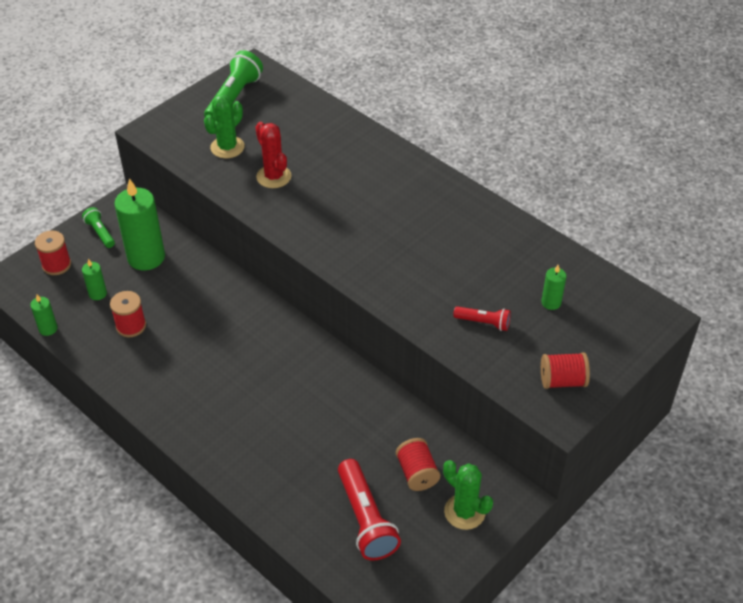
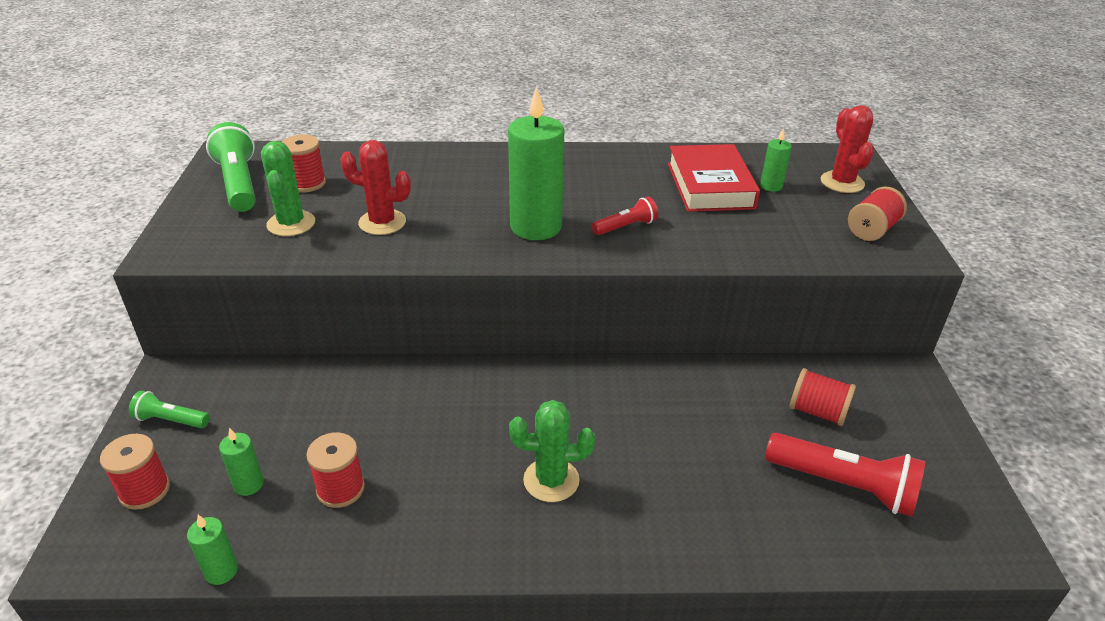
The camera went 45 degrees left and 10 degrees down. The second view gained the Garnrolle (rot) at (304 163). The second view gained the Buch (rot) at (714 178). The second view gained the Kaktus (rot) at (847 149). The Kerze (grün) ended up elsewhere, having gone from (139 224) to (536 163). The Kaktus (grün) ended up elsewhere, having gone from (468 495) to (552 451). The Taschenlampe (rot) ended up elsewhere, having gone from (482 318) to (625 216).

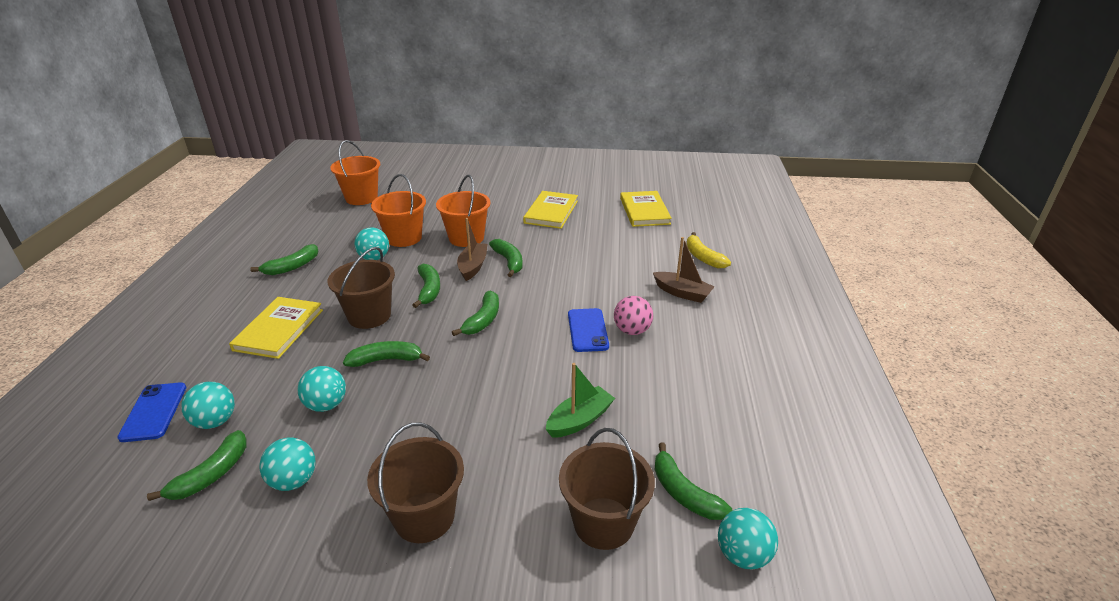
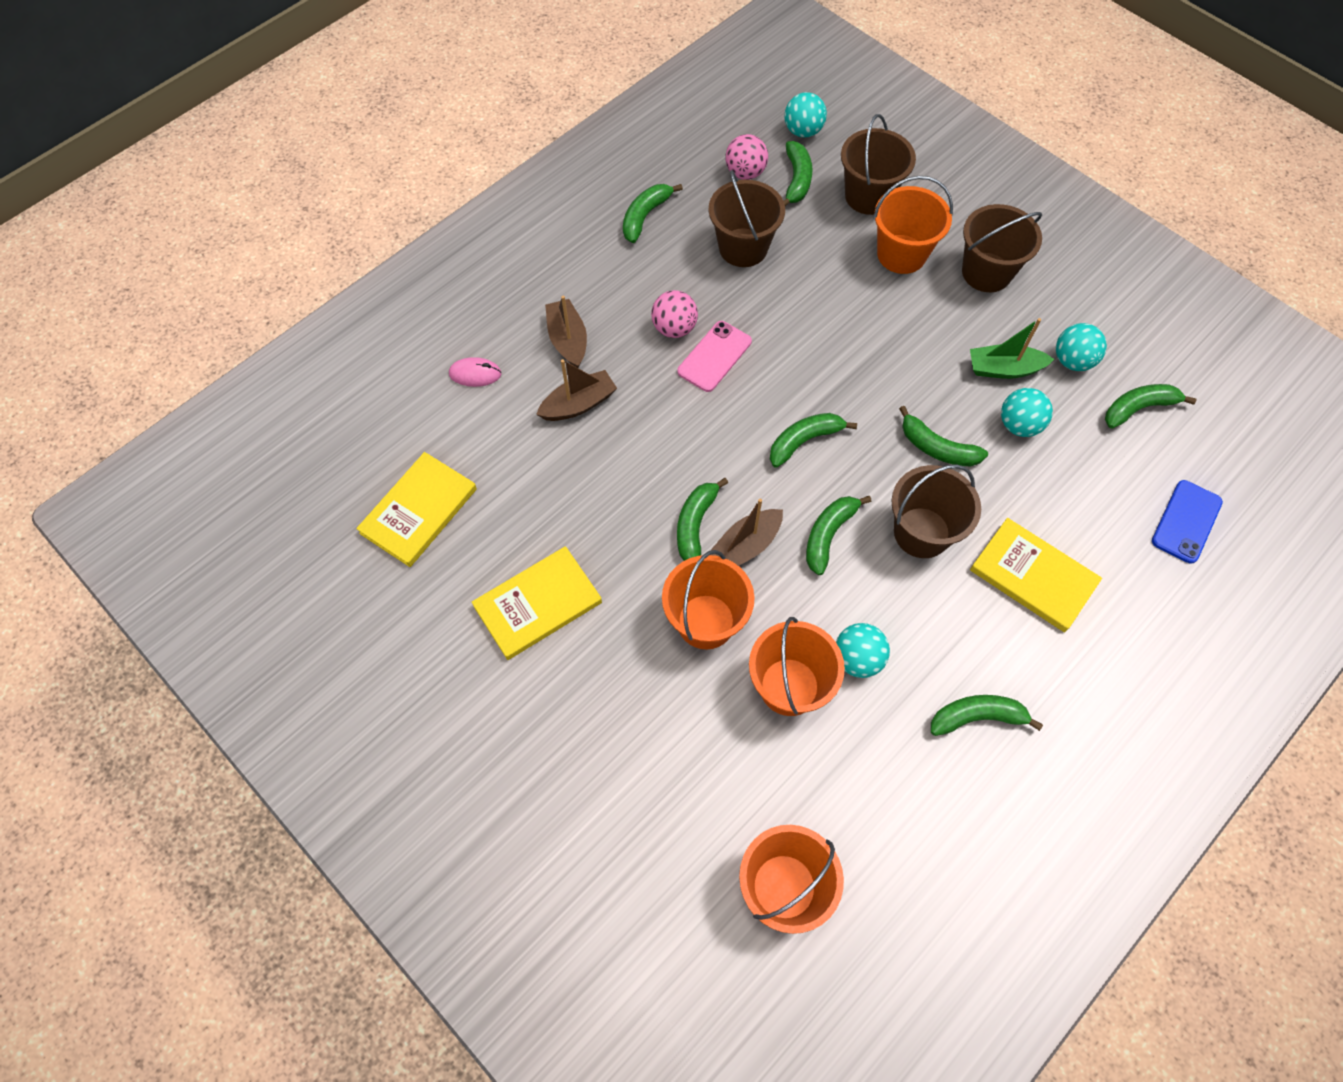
The camera went 140 degrees left and 30 degrees up. The second view lost the Ball (türkis) at (208 405). The second view gained the Boot (braun) at (576 390). The second view gained the Banane (grün) at (653 213). The second view gained the Eimer (braun) at (747 218). The second view gained the Ball (rosa) at (746 157). The second view gained the Eimer (orange) at (913 225). The Boot (grün) ended up elsewhere, having gone from (580 400) to (1012 348). Where the Banane (gelb) stood at (708 250), the Computermaus (rosa) came to stand at (475 372). What was the Handy (blau) at (588 330) turned into the Handy (rosa) at (714 356). The Buch (gelb) at (276 328) ended up facing another way, 75 degrees clockwise from before.

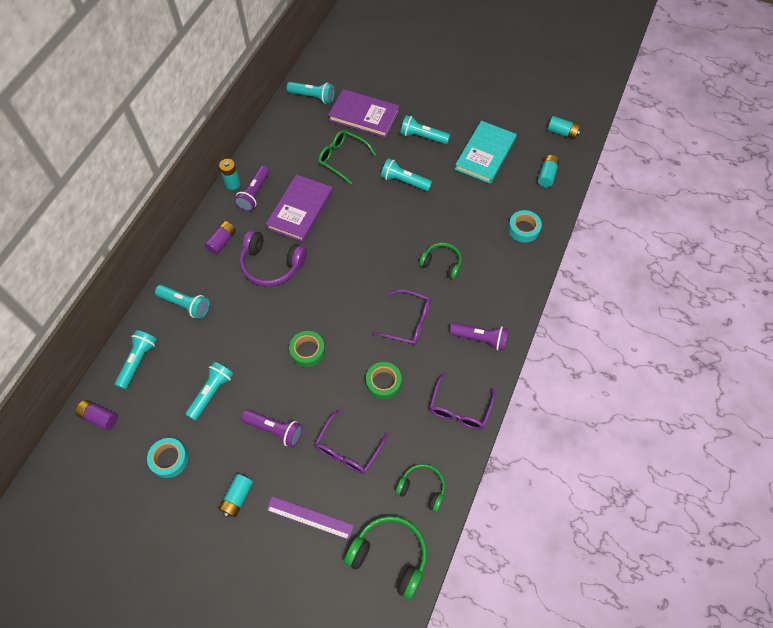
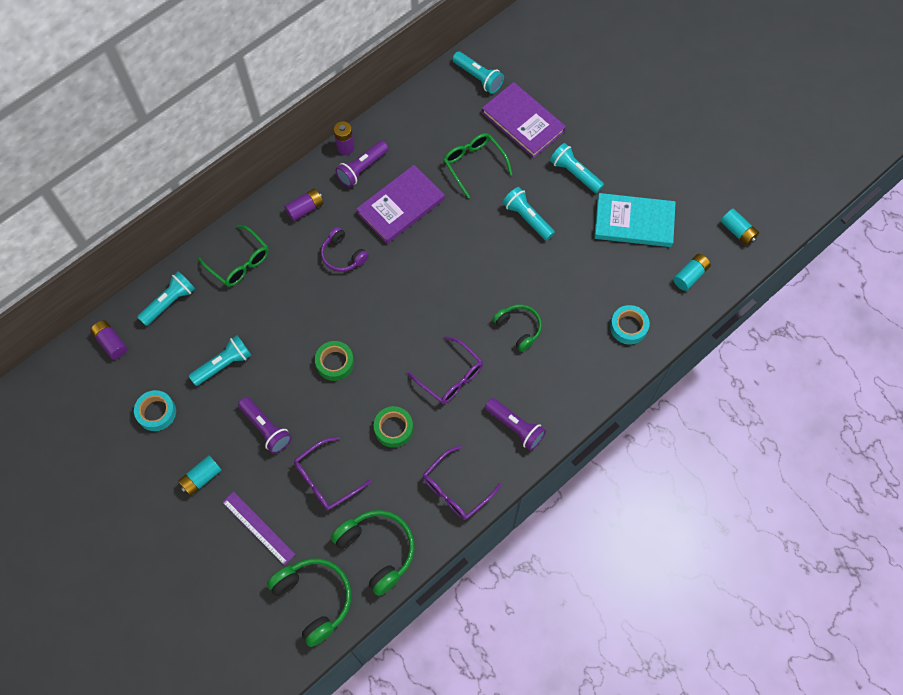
The camera went 25 degrees right and 5 degrees up. Where the Taschenlampe (türkis) stood at (182 302), the Brille (grün) came to stand at (233 256). What was the Batterie (türkis) at (230 174) turned into the Batterie (lila) at (344 138). The Buch (türkis) at (486 152) ended up facing another way, 45 degrees clockwise from before. The size of the Kopfhörer (lila) at (273 258) changed by a factor of 0.64. The size of the Kopfhörer (grün) at (420 488) changed by a factor of 1.57.

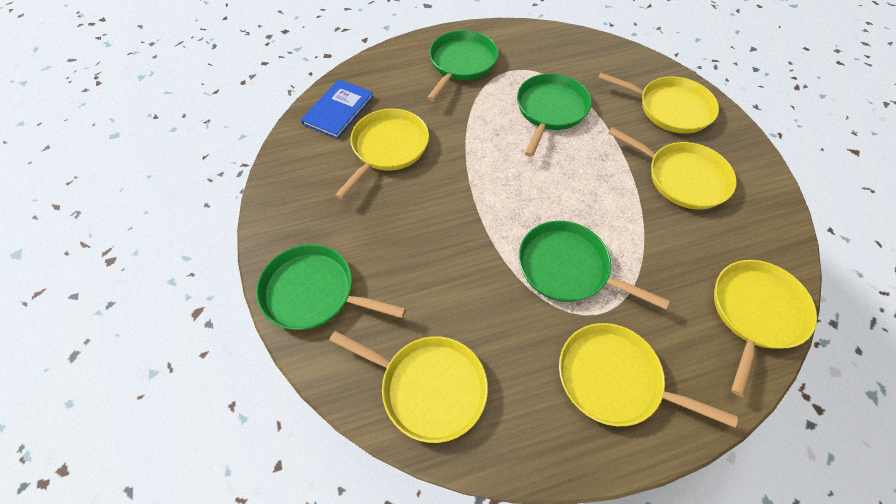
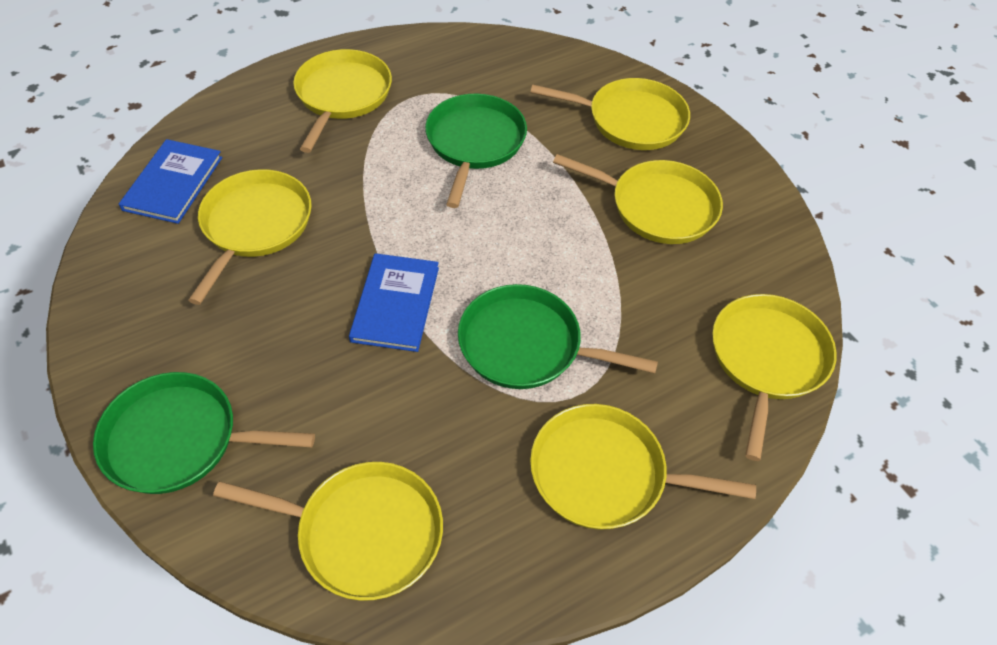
The camera went 15 degrees left and 5 degrees down. The second view gained the Buch (blau) at (394 302). What was the Pfanne (grün) at (463 65) turned into the Pfanne (gelb) at (342 101).

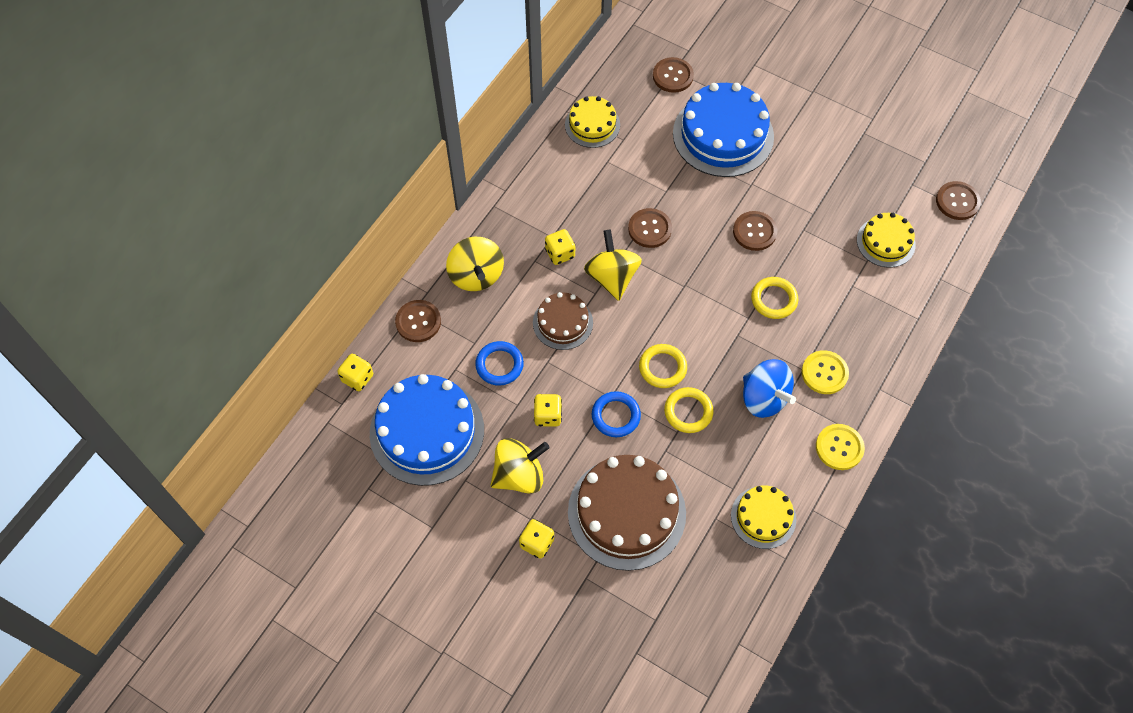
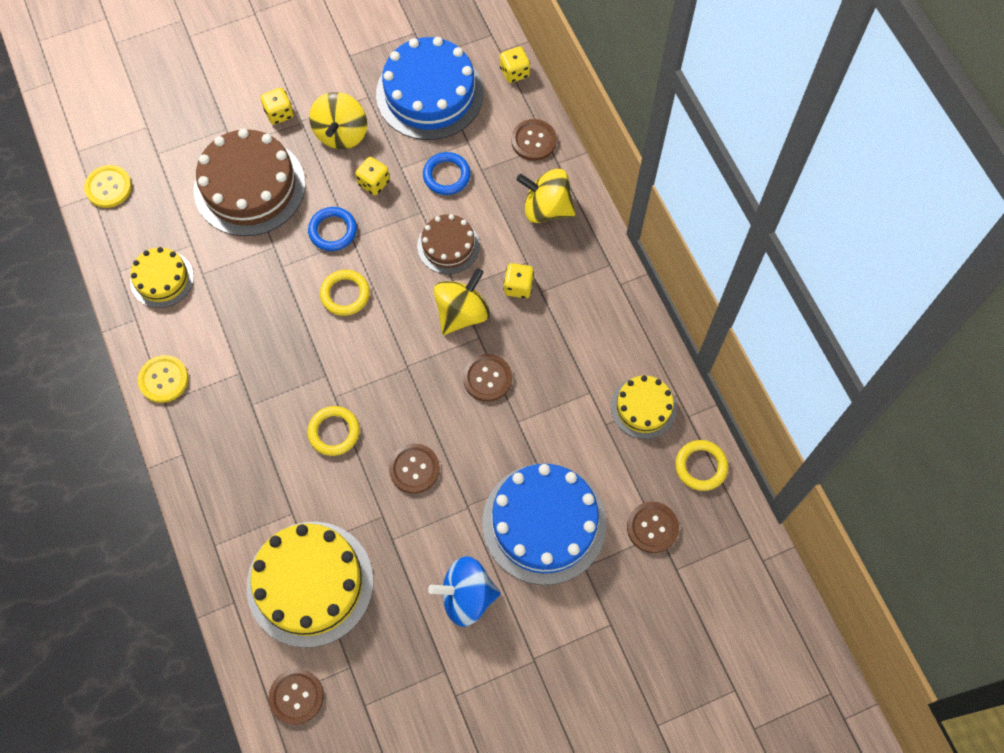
The camera went 125 degrees right and 5 degrees up. The Ring (gelb) ended up elsewhere, having gone from (689 410) to (701 465). The Kreisel (blau) ended up elsewhere, having gone from (769 388) to (464 591). The Knopf (gelb) ended up elsewhere, having gone from (825 372) to (108 186). The Kreisel (gelb) at (613 265) ended up facing another way, 75 degrees counterclockwise from before. The size of the Kuchen (gelb) at (886 240) changed by a factor of 1.81.

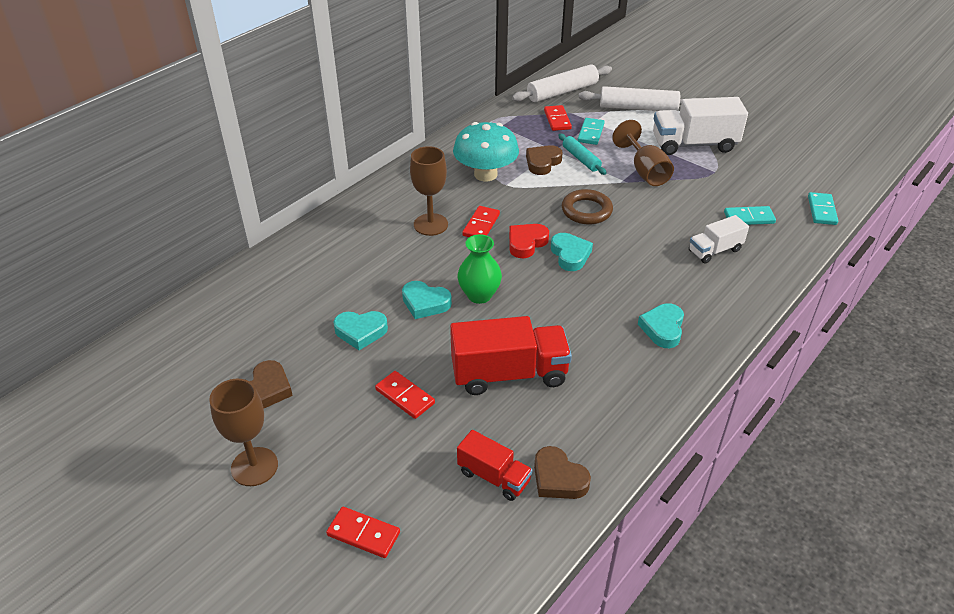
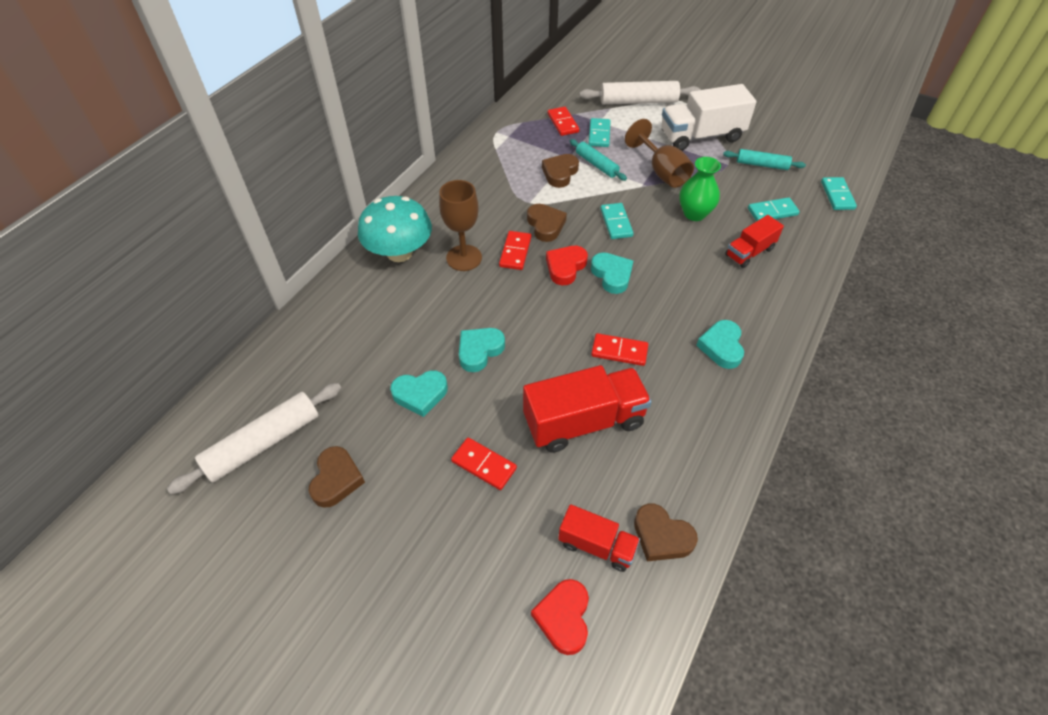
The camera went 10 degrees left and 10 degrees up. The second view lost the Kelch (braun) at (243 432). The second view gained the Herz (braun) at (547 223). The second view gained the Herz (rot) at (560 617). The second view gained the Nudelholz (türkis) at (764 159). The Dominostein (rot) ended up elsewhere, having gone from (363 532) to (619 349). The Pilz (türkis) ended up elsewhere, having gone from (486 151) to (395 229). The Vase (grün) ended up elsewhere, having gone from (479 269) to (700 189). The Nudelholz (weiß) ended up elsewhere, having gone from (562 83) to (254 438). Where the Ring (braun) stood at (587 207), the Dominostein (türkis) came to stand at (617 221). What was the Lastwagen (weiß) at (719 239) turned into the Lastwagen (rot) at (754 241). The Herz (türkis) at (427 300) ended up facing another way, 120 degrees clockwise from before.

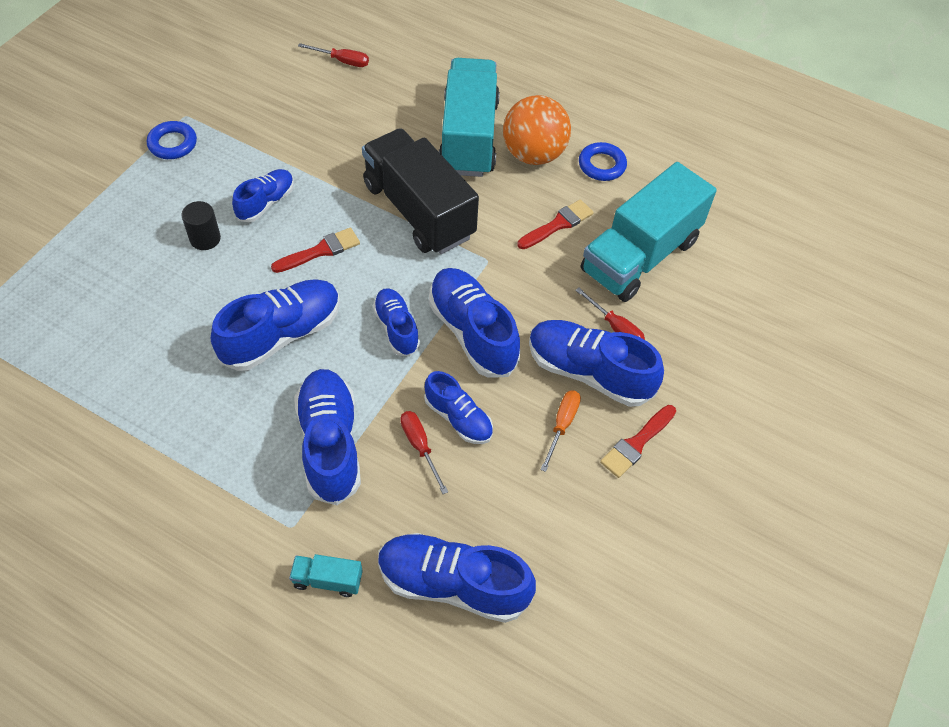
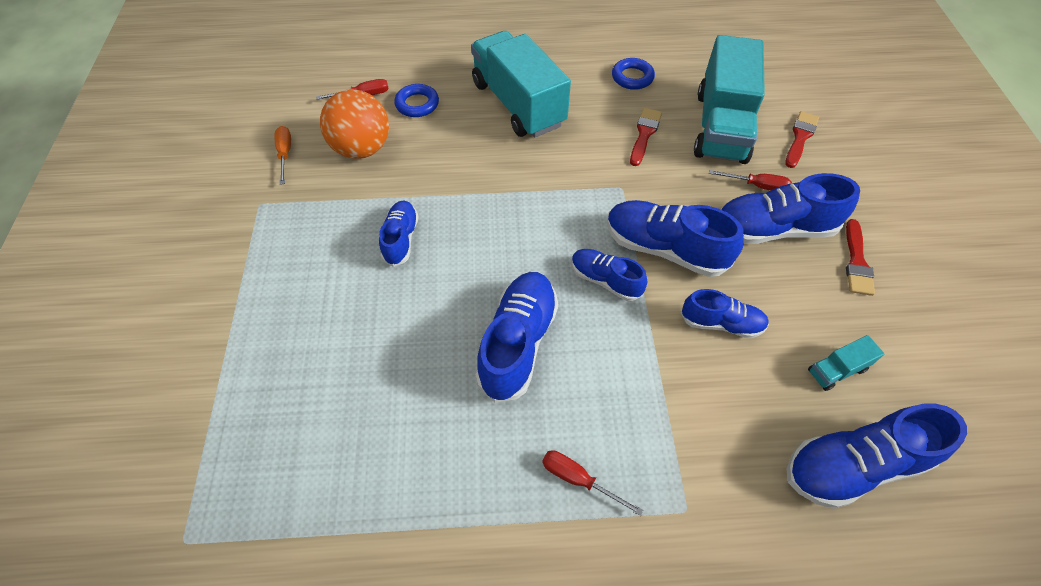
The camera went 30 degrees left and 0 degrees up. The second view lost the Vollzylinder (schwarz) at (201 225). The second view lost the Schuh (blau) at (327 437). The second view lost the Lastwagen (schwarz) at (420 191). The Ring (blau) ended up elsewhere, having gone from (172 140) to (416 100). The Pinsel (rot) ended up elsewhere, having gone from (315 250) to (802 139). The Lastwagen (türkis) ended up elsewhere, having gone from (326 575) to (846 363). The Schraubenzieher (rot) ended up elsewhere, having gone from (424 452) to (593 483). The Ball (orange) ended up elsewhere, having gone from (537 130) to (354 124). The Schraubenzieher (orange) ended up elsewhere, having gone from (560 431) to (283 155).

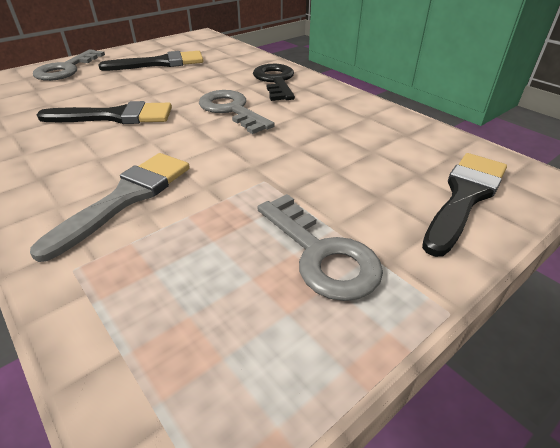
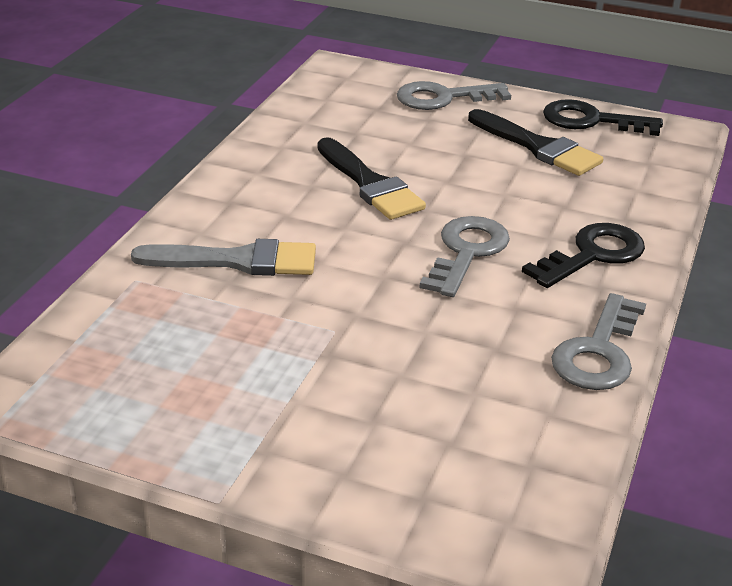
The camera went 60 degrees right and 5 degrees down. The second view lost the Pinsel (schwarz) at (464 205). The second view gained the Schlüssel (schwarz) at (603 117). The Schlüssel (grau) ended up elsewhere, having gone from (320 247) to (598 341).

